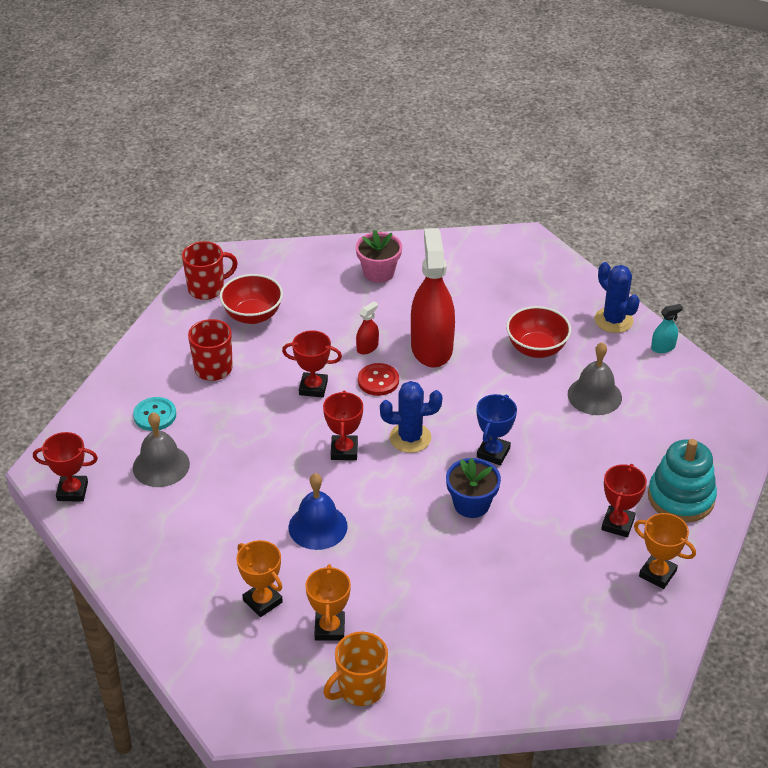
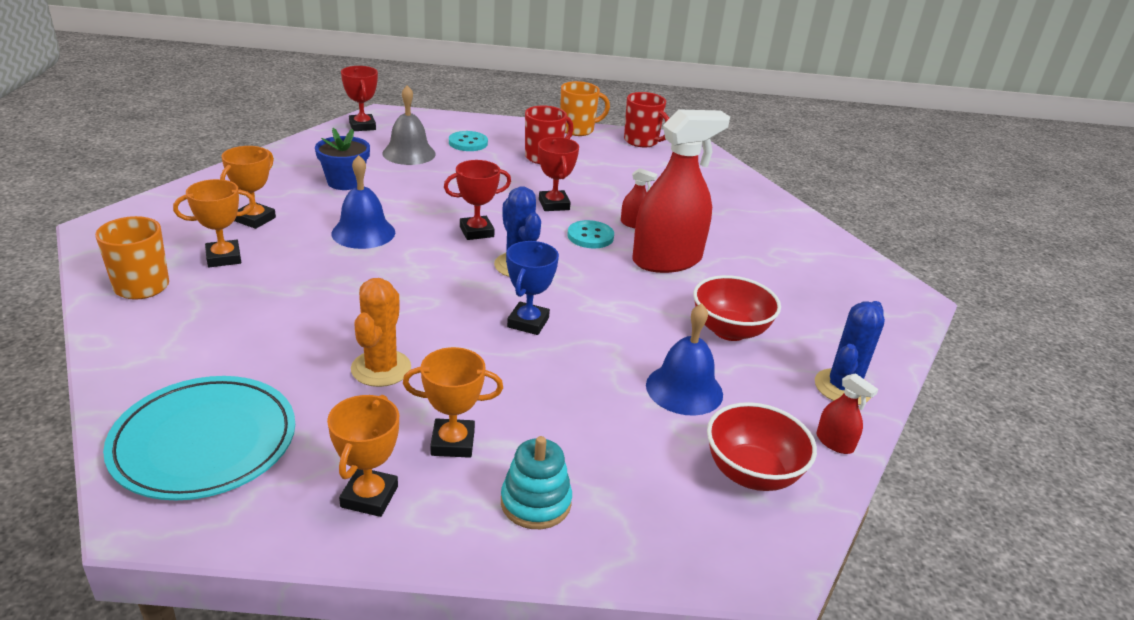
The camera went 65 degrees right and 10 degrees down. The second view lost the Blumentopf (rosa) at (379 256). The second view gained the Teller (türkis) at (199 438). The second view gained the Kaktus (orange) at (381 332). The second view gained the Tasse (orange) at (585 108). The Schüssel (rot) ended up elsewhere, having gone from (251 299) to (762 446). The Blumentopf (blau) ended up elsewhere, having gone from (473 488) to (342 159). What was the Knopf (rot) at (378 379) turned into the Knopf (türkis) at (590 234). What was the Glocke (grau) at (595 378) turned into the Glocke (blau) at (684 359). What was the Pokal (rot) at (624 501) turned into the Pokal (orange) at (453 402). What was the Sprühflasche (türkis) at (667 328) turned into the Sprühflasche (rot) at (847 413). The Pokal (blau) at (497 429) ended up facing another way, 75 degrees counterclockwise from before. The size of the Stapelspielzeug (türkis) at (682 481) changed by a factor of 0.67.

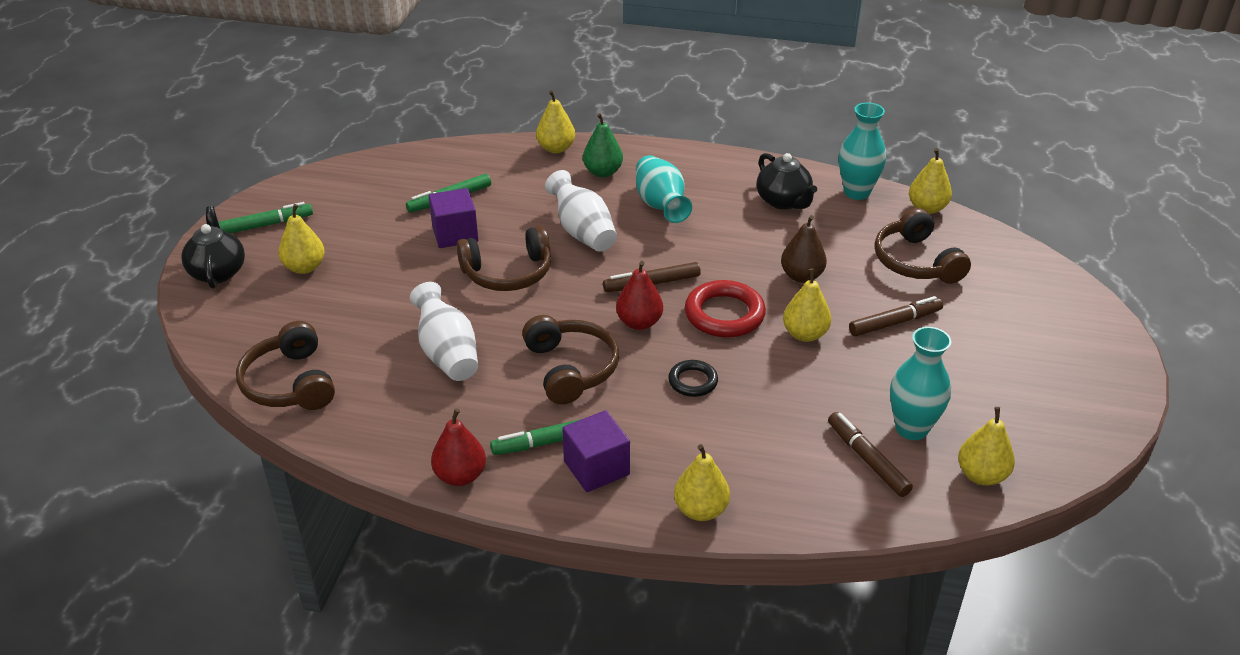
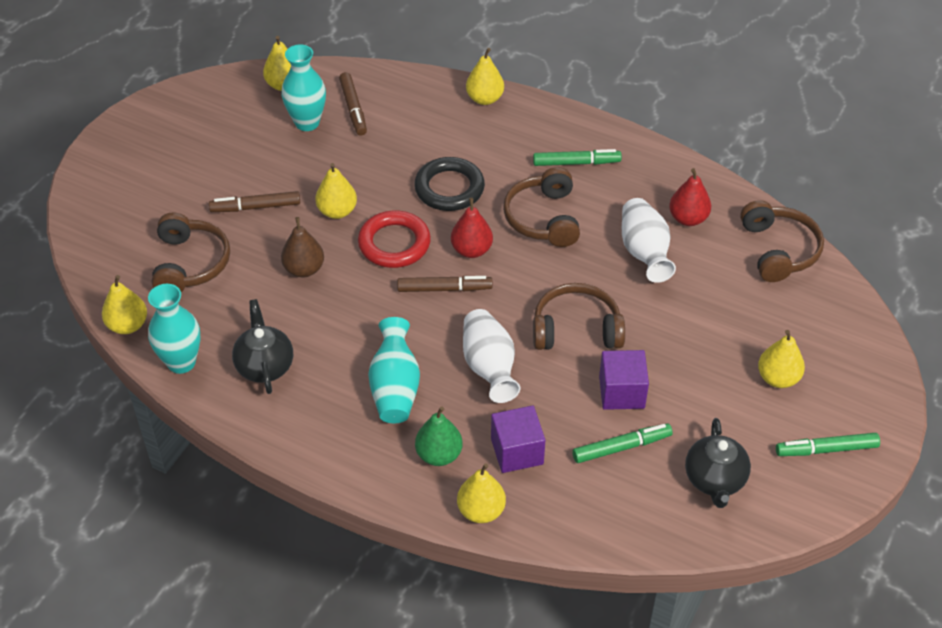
The camera went 165 degrees left and 10 degrees up. The Teekanne (schwarz) ended up elsewhere, having gone from (213 247) to (718 463). The Birne (rot) ended up elsewhere, having gone from (458 447) to (690 197). The Kubus (lila) ended up elsewhere, having gone from (596 451) to (518 439). The size of the Ring (schwarz) at (693 378) changed by a factor of 1.73.

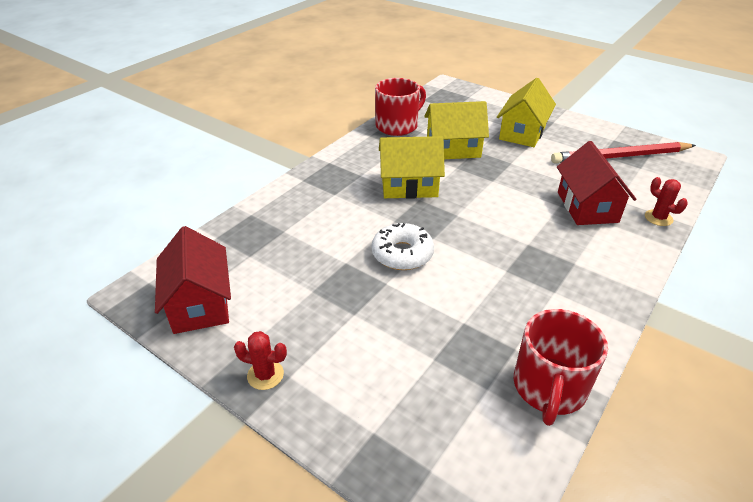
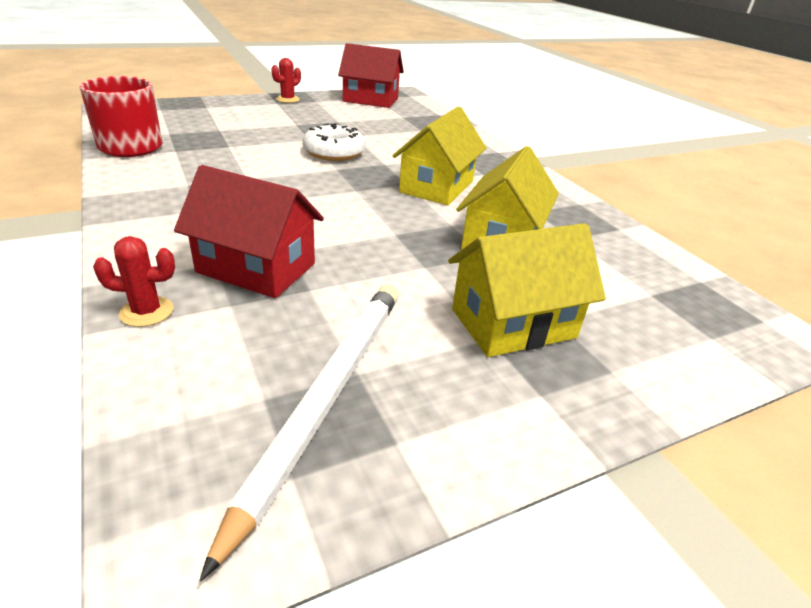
The camera went 115 degrees right and 5 degrees down. The second view lost the Tasse (rot) at (400 107). What was the Bleistift (rot) at (623 153) turned into the Bleistift (weiß) at (299 433). The Haus (gelb) at (526 112) ended up facing another way, 75 degrees counterclockwise from before.

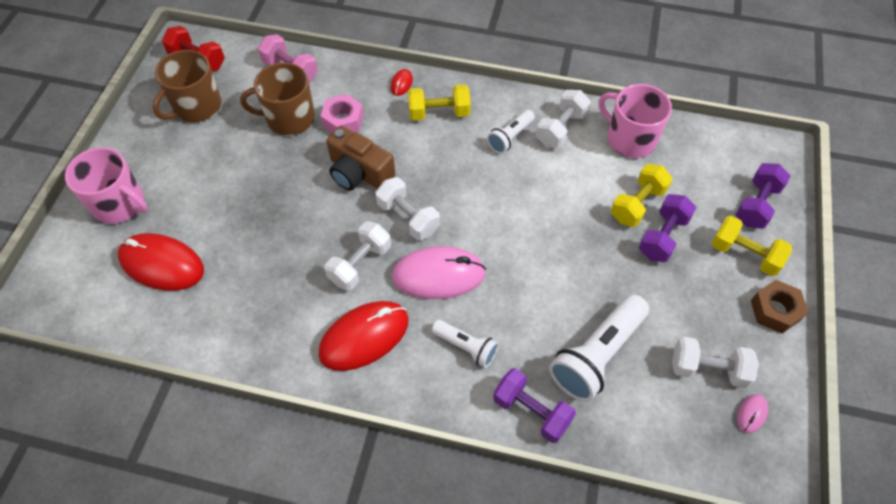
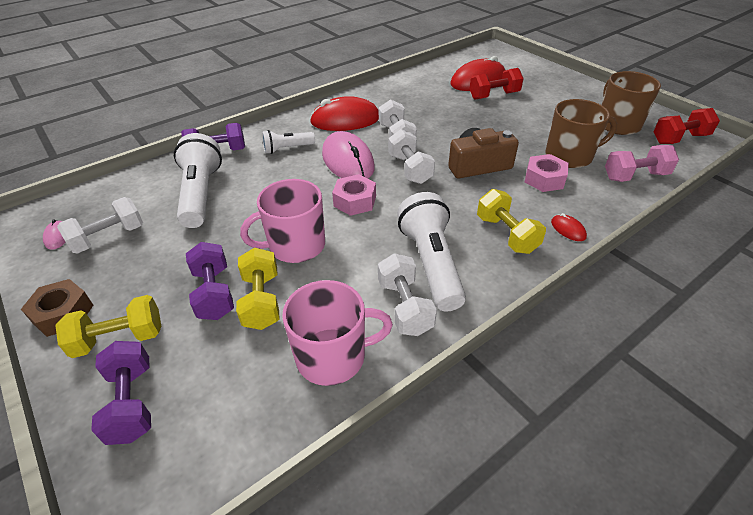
The camera went 130 degrees right and 15 degrees down. The second view gained the Sechskantmutter (rosa) at (354 195). The second view gained the Hantel (rot) at (496 84). The Tasse (rosa) ended up elsewhere, having gone from (106 185) to (282 221). The Tasse (braun) at (277 99) ended up facing another way, 45 degrees clockwise from before. The Computermaus (rot) at (363 336) ended up facing another way, 75 degrees clockwise from before. The Hantel (weiß) at (407 208) ended up facing another way, 75 degrees clockwise from before. The Computermaus (rosa) at (439 272) ended up facing another way, 60 degrees counterclockwise from before. The Hantel (gelb) at (439 102) ended up facing another way, 60 degrees counterclockwise from before. The size of the Taschenlampe (weiß) at (511 132) changed by a factor of 1.80.

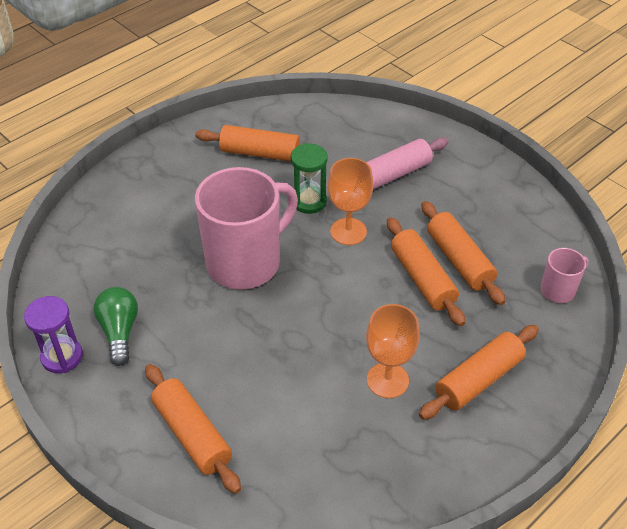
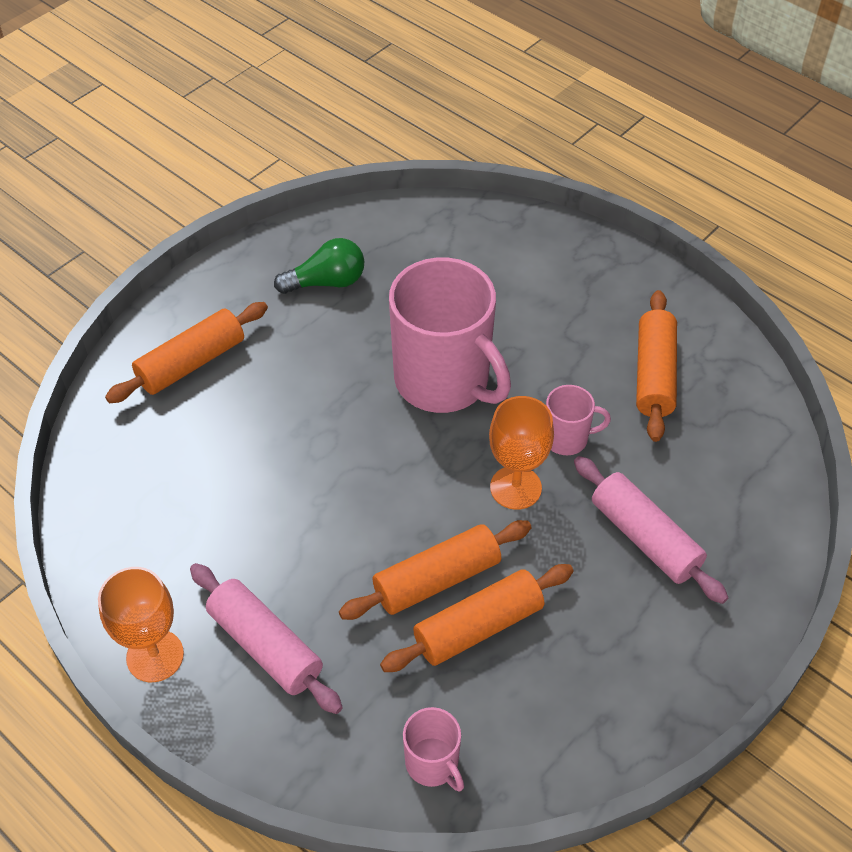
The camera went 85 degrees right and 5 degrees up. The second view lost the Sanduhr (lila) at (53 334). The Kelch (orange) ended up elsewhere, having gone from (392 351) to (141 624). Where the Sanduhr (grün) stood at (309 178), the Tasse (rosa) came to stand at (578 420). What was the Nudelholz (orange) at (479 372) turned into the Nudelholz (rosa) at (266 638).

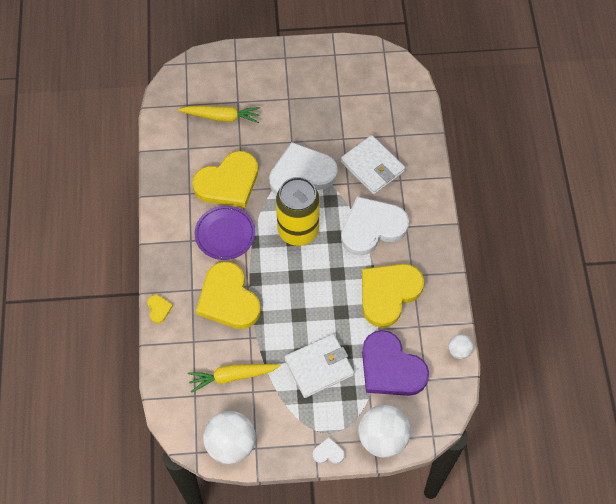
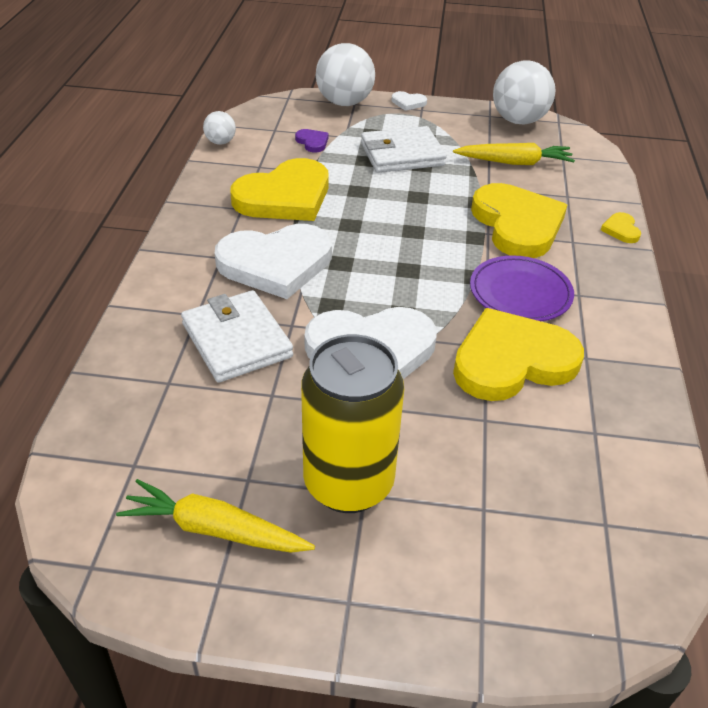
The camera went 170 degrees left and 20 degrees down. The Karotte (gelb) ended up elsewhere, having gone from (219 114) to (215 516). The Dose (gelb) ended up elsewhere, having gone from (298 211) to (352 423). The size of the Herz (lila) at (395 363) changed by a factor of 0.40.

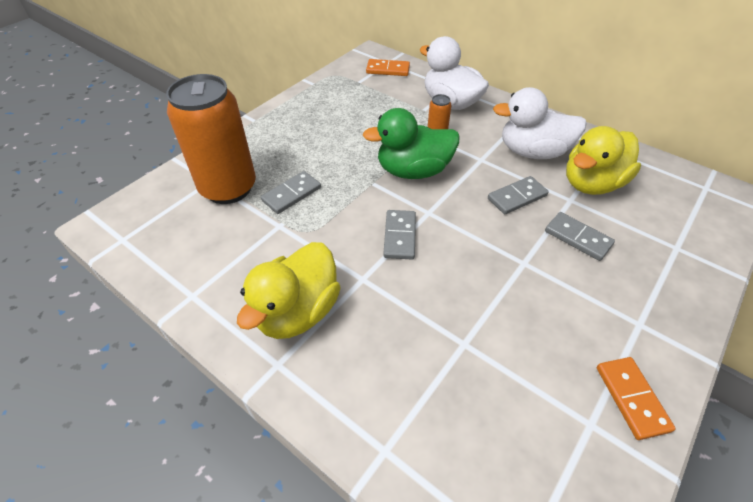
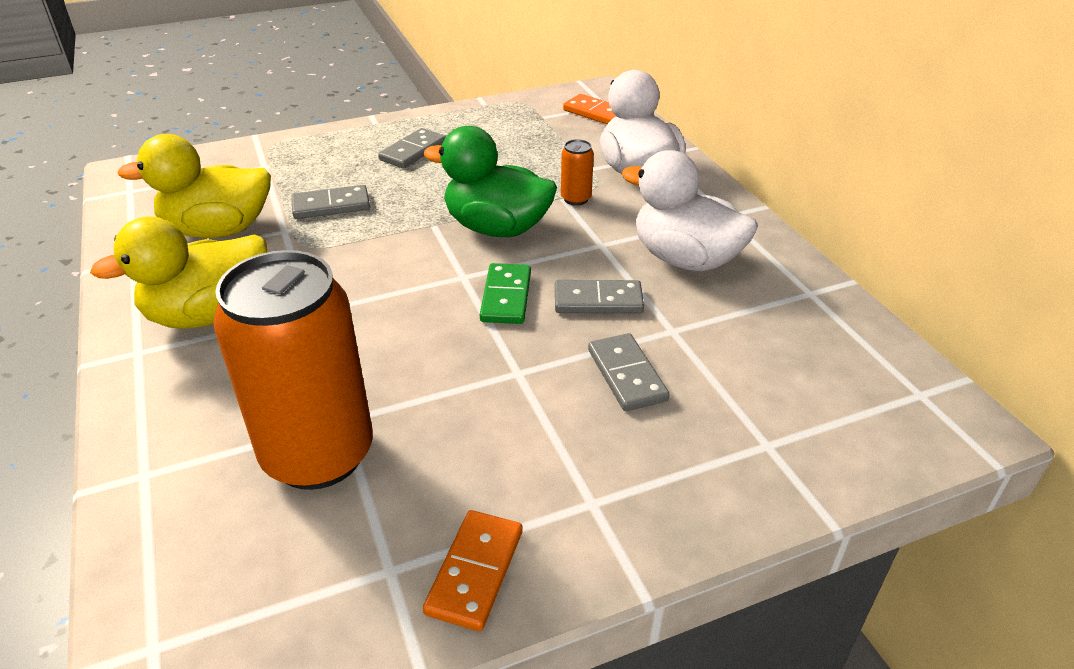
The camera went 30 degrees right and 10 degrees down. The second view gained the Dominostein (grün) at (505 293). The Dose (orange) ended up elsewhere, having gone from (211 139) to (293 370). The Dominostein (grau) ended up elsewhere, having gone from (399 234) to (412 148). The Ente (gelb) ended up elsewhere, having gone from (603 160) to (194 186).

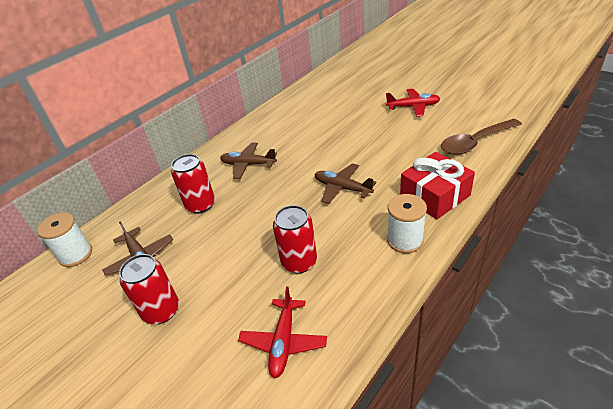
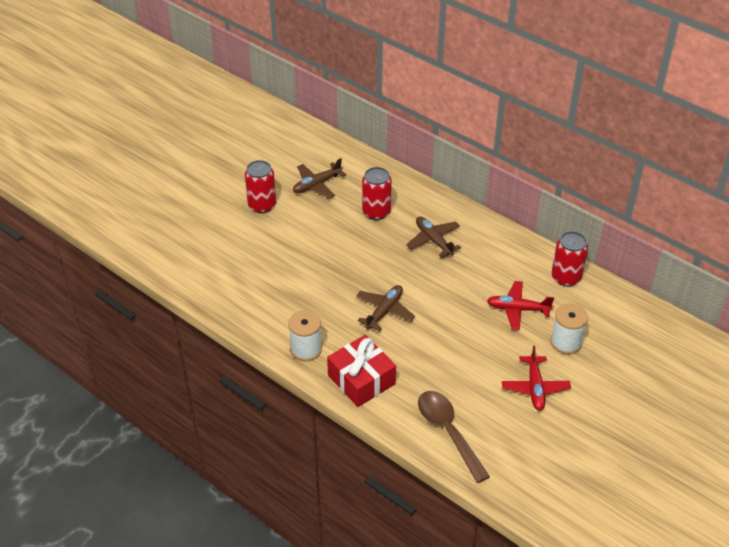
The camera went 85 degrees right and 5 degrees up. The Garnrolle (weiß) ended up elsewhere, having gone from (64 239) to (569 328). The Flugzeug (rot) ended up elsewhere, having gone from (282 332) to (520 305). The Dose (rot) ended up elsewhere, having gone from (295 239) to (570 258). The Flugzeug (braun) at (248 160) ended up facing another way, 45 degrees counterclockwise from before.

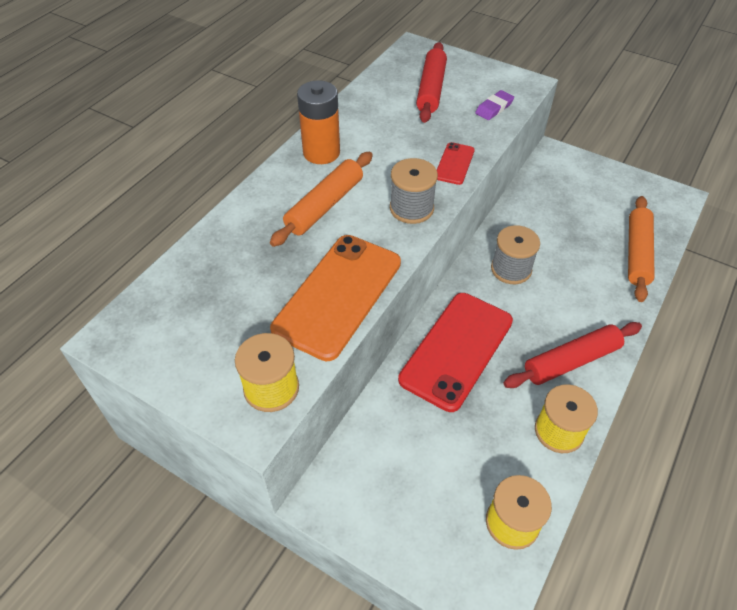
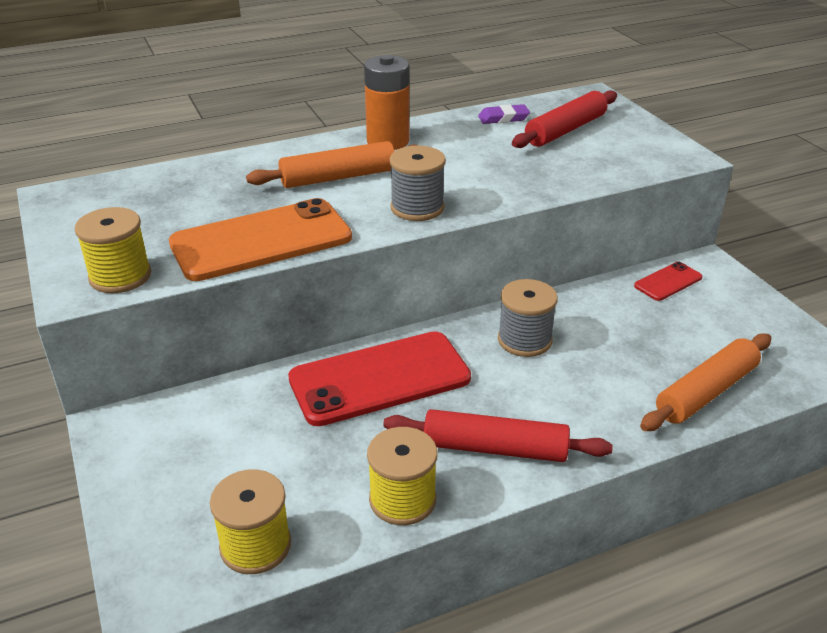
The camera went 35 degrees right and 15 degrees down. The Handy (rot) ended up elsewhere, having gone from (456 163) to (668 281). The Radiergummi (lila) ended up elsewhere, having gone from (494 105) to (504 114).

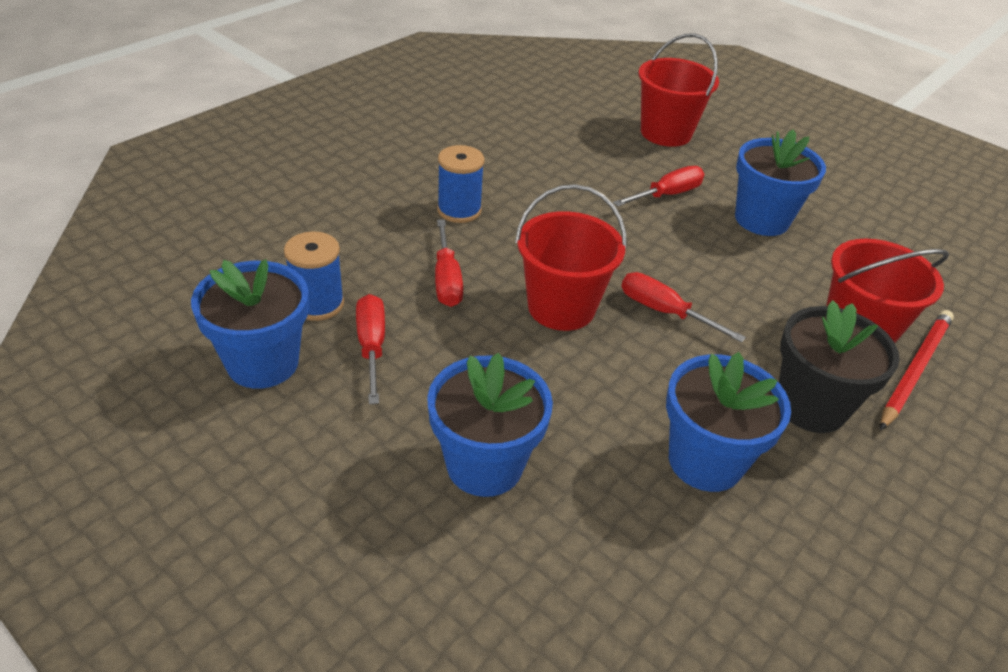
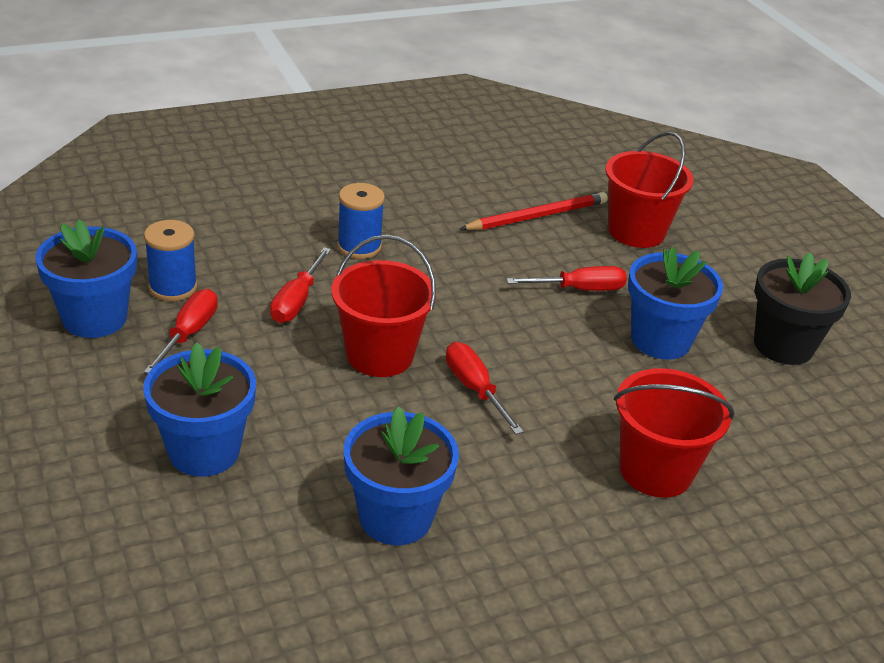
The camera went 25 degrees right and 5 degrees down. The Blumentopf (schwarz) ended up elsewhere, having gone from (839 366) to (802 308). The Bleistift (rot) ended up elsewhere, having gone from (917 370) to (534 211).

